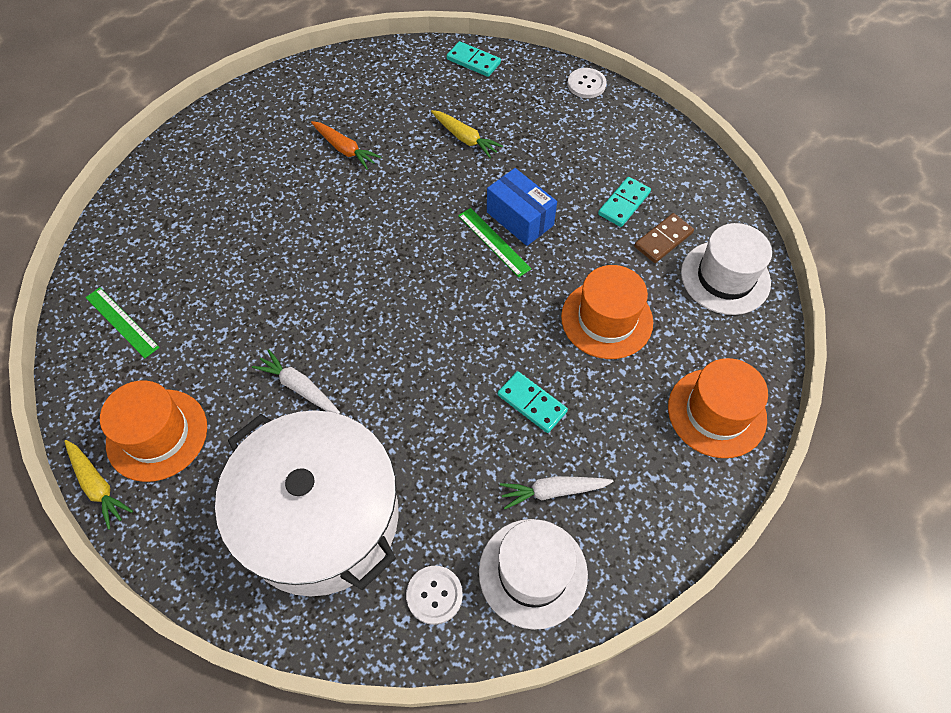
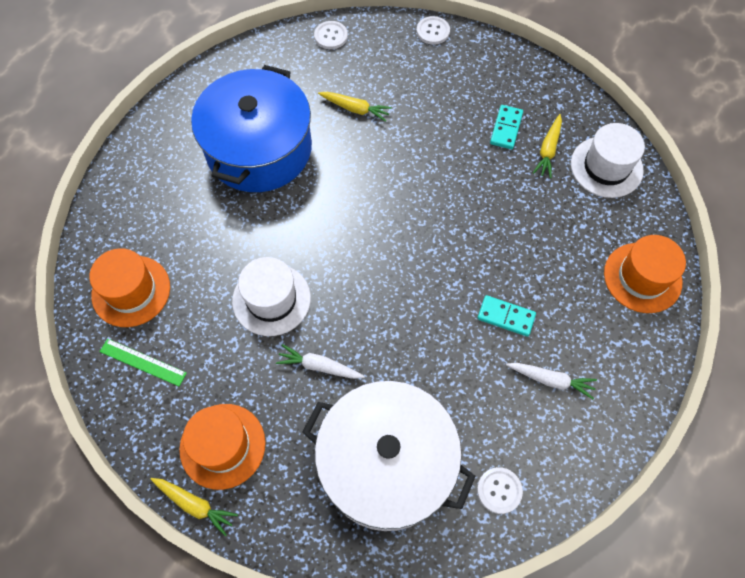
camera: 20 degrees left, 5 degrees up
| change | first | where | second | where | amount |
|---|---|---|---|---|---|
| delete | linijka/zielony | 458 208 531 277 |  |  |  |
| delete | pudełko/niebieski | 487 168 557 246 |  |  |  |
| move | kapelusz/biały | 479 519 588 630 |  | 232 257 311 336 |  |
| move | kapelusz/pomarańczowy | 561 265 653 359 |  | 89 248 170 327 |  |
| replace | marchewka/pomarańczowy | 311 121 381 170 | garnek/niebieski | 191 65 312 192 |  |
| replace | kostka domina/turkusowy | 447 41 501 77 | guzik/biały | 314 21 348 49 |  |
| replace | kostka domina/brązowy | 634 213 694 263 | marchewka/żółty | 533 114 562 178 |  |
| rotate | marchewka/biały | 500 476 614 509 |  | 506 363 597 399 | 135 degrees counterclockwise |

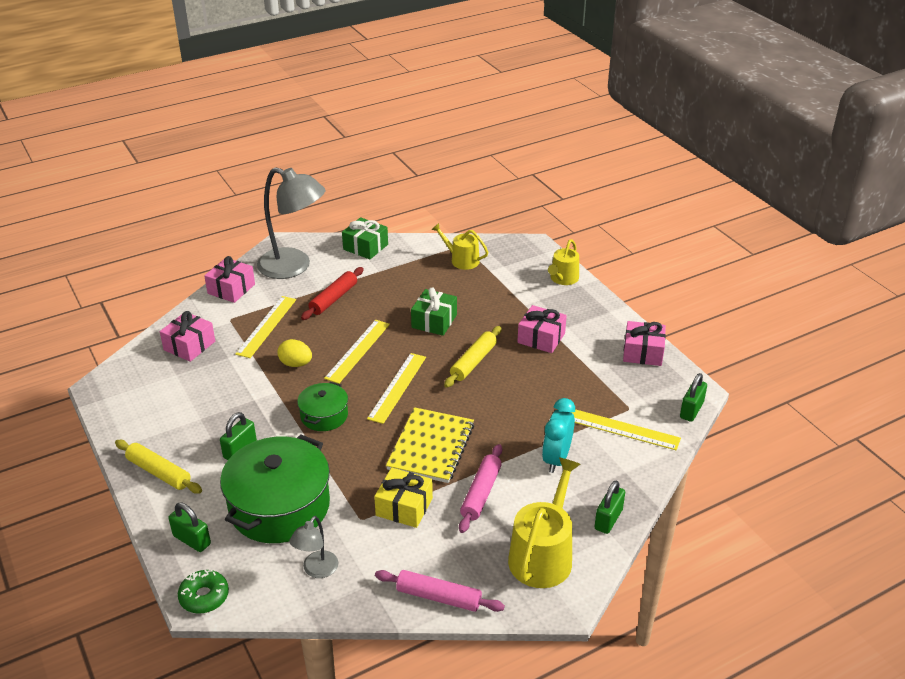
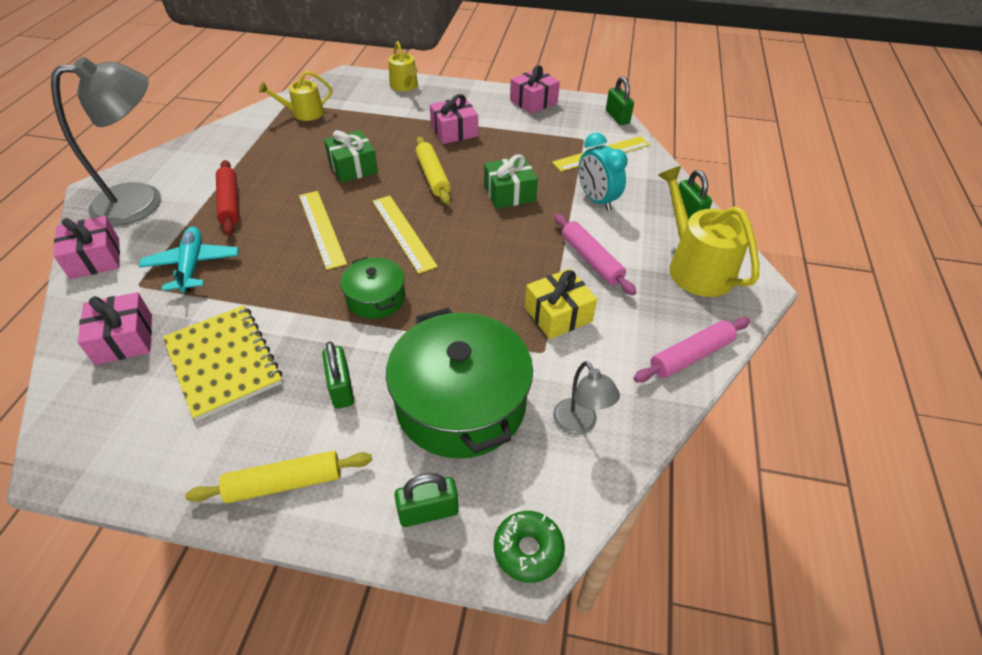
camera: 50 degrees left, 10 degrees up
| change | first | where | second | where | amount |
|---|---|---|---|---|---|
| delete | jajko/żółty | 277 339 312 367 |  |  |  |
| move | prezent/zielony | 342 217 388 259 |  | 484 154 538 209 |  |
| move | zeszyt/żółty | 386 407 474 483 |  | 163 305 282 421 |  |
| replace | linijka/żółty | 235 296 296 358 | samolot/turkusowy | 139 227 239 293 |  |

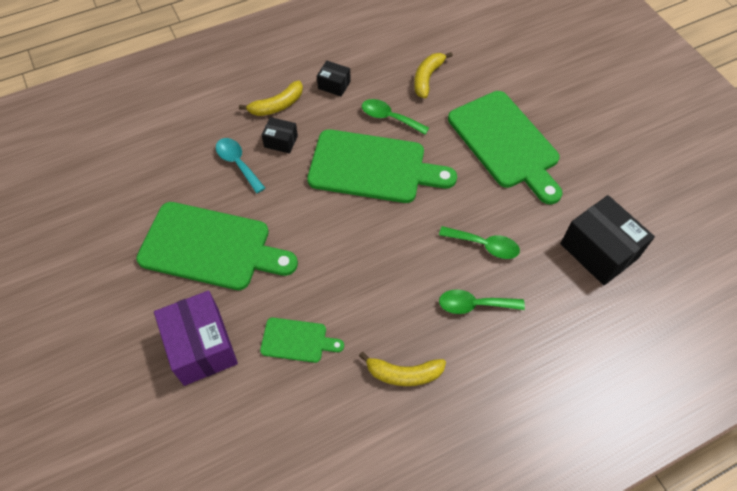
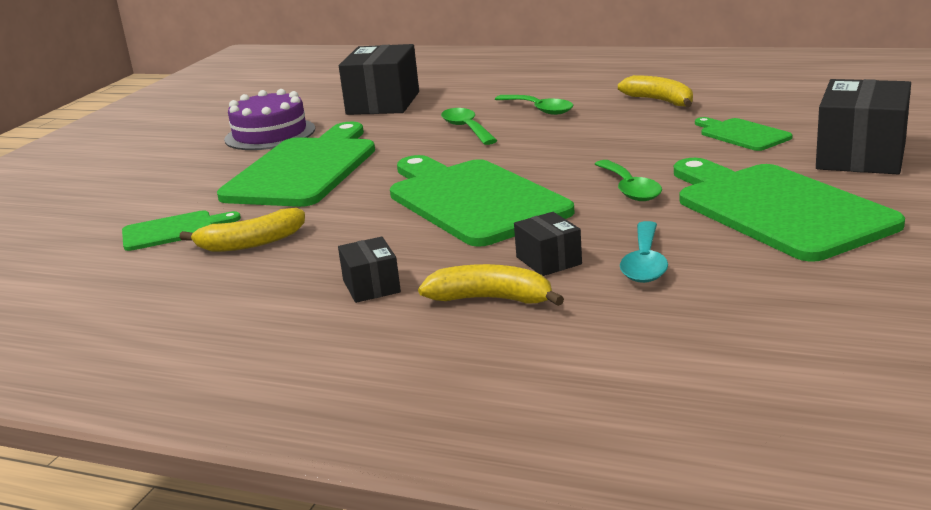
camera: 130 degrees left, 35 degrees down
| change | first | where | second | where | amount |
|---|---|---|---|---|---|
| insert |  |  | deska do krojenia/zielony | 122 210 241 251 |  |
| insert |  |  | tort/fioletowy | 224 89 315 150 |  |
| move | łyżka/zielony | 362 99 429 135 |  | 595 160 662 201 |  |
| recolor | pudełko/fioletowy | 154 291 238 386 | pudełko/czarny | 816 79 911 174 |  |

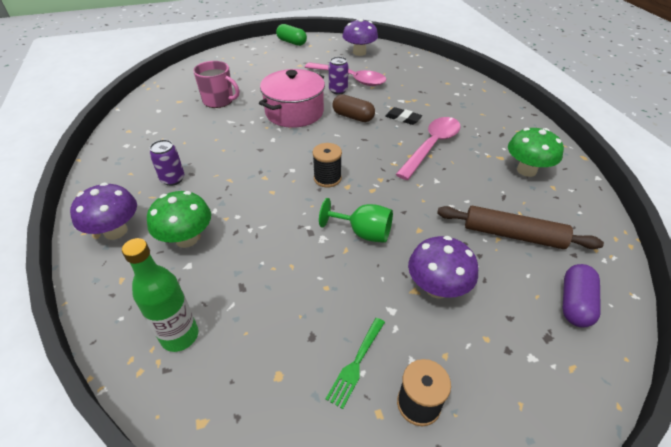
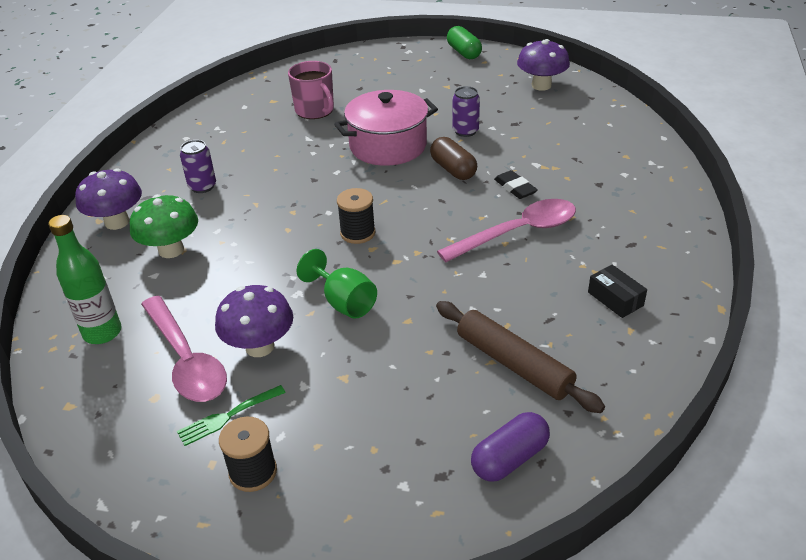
camera: 30 degrees right, 5 degrees down
| change | first | where | second | where | amount |
|---|---|---|---|---|---|
| move | łyżka/różowy | 305 62 387 86 |  | 141 295 227 402 |  |
| move | grzyb/fioletowy | 408 236 478 299 |  | 215 285 293 357 |  |
| replace | grzyb/zielony | 508 128 564 177 | pudełko/czarny | 588 265 647 318 |  |

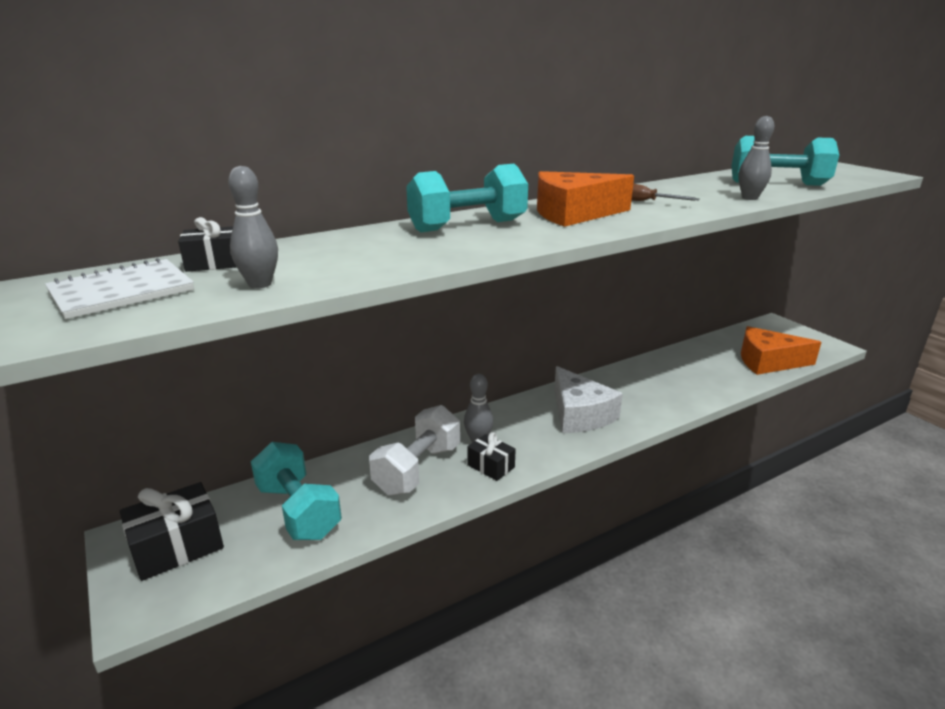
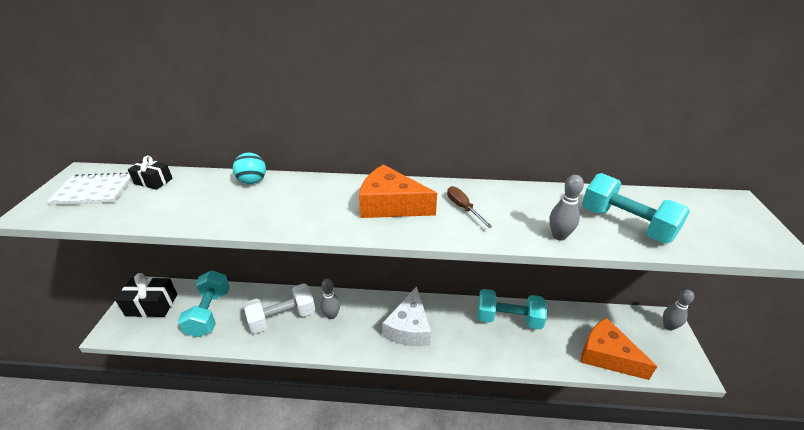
camera: 35 degrees right, 10 degrees up
| change | first | where | second | where | amount |
|---|---|---|---|---|---|
| delete | prezent/czarny | 467 432 516 481 |  |  |  |
| insert |  |  | piłka/turkusowy | 233 152 266 184 |  |
| move | kręgiel/szary | 228 166 278 289 |  | 663 290 694 331 |  |
| move | hantel/turkusowy | 406 164 528 232 |  | 477 289 547 330 |  |

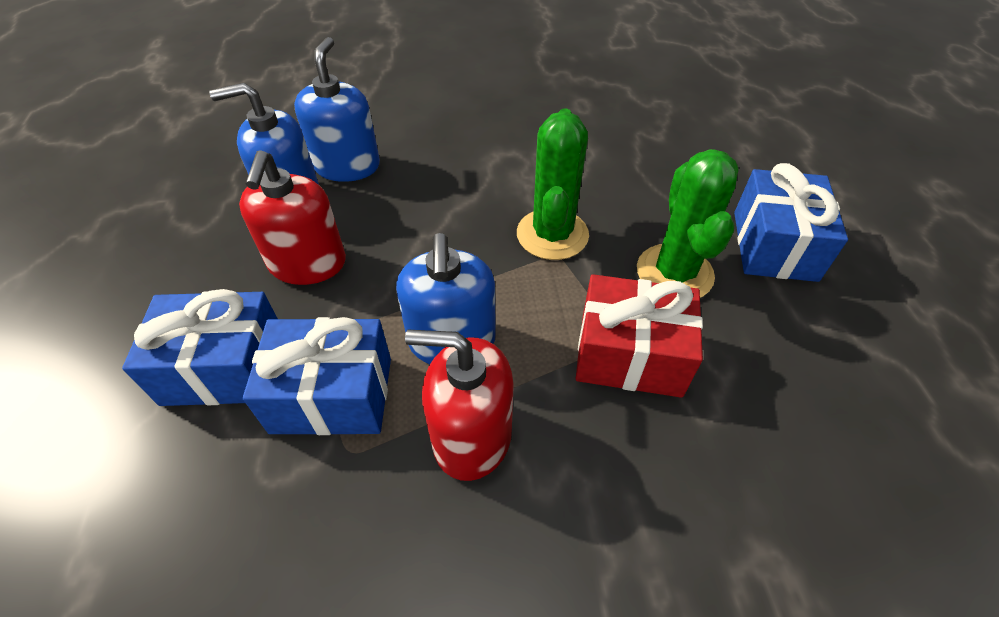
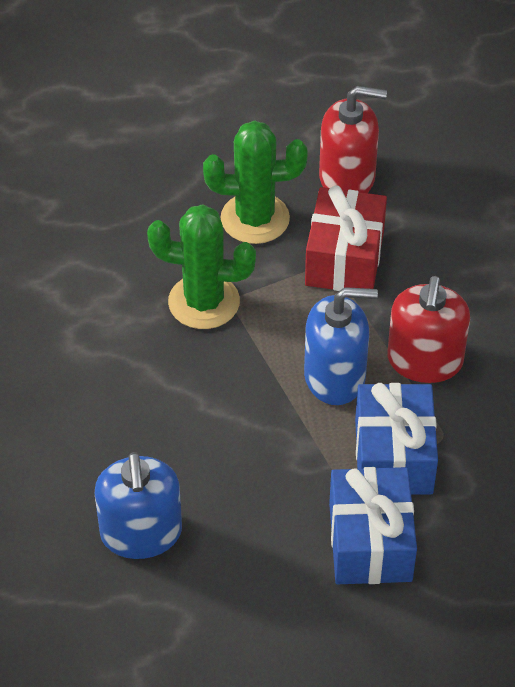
camera: 90 degrees left, 0 degrees up
| change | first | where | second | where | amount |
|---|---|---|---|---|---|
| delete | dozownik mydła/niebieski | 294 37 380 182 |  |  |  |
| delete | prezent/niebieski | 734 163 848 282 |  |  |  |
| move | dozownik mydła/czerwony | 239 150 346 285 |  | 319 86 387 193 |  |

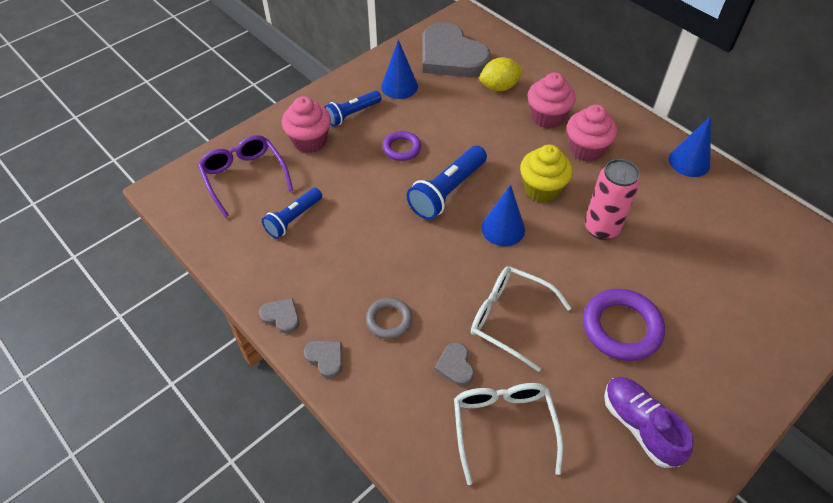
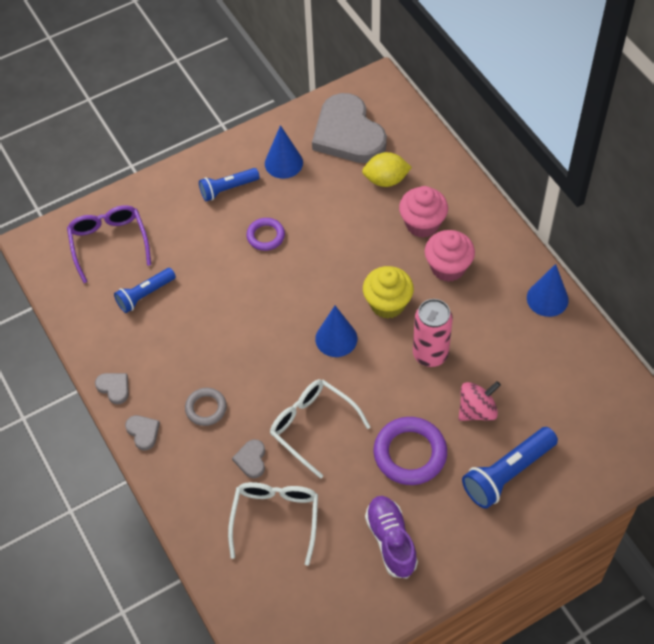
camera: 15 degrees right, 5 degrees up
| change | first | where | second | where | amount |
|---|---|---|---|---|---|
| delete | muffinka/różowy | 282 96 331 153 |  |  |  |
| insert |  |  | bączek/różowy | 458 381 501 421 |  |
| move | latarka/niebieski | 407 146 487 220 |  | 462 427 558 509 |  |

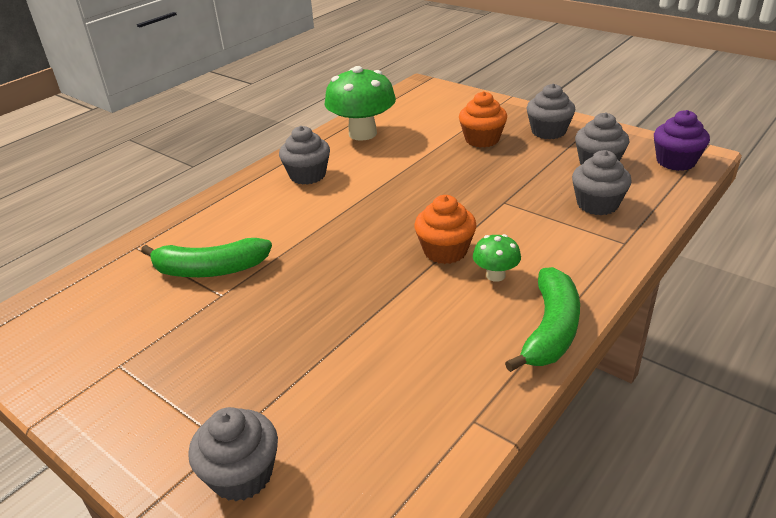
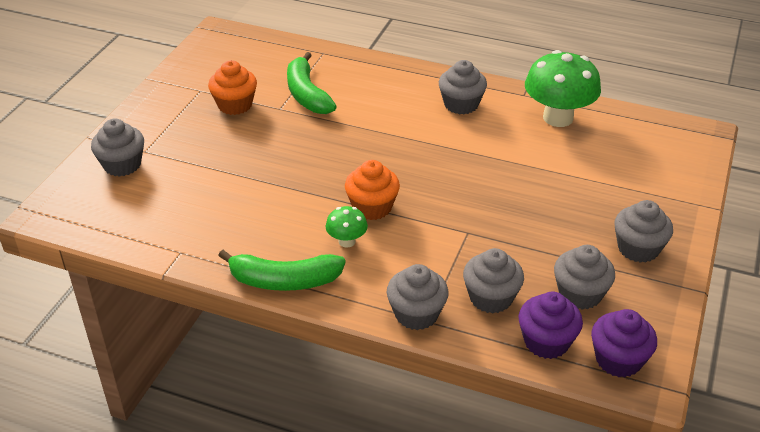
camera: 70 degrees right, 5 degrees up
| change | first | where | second | where | amount |
|---|---|---|---|---|---|
| insert |  |  | muffinka/szary | 387 264 449 330 |  |
| insert |  |  | muffinka/fioletowy | 519 292 583 359 |  |
| move | muffinka/pomarańczowy | 459 91 507 148 |  | 208 60 257 115 |  |

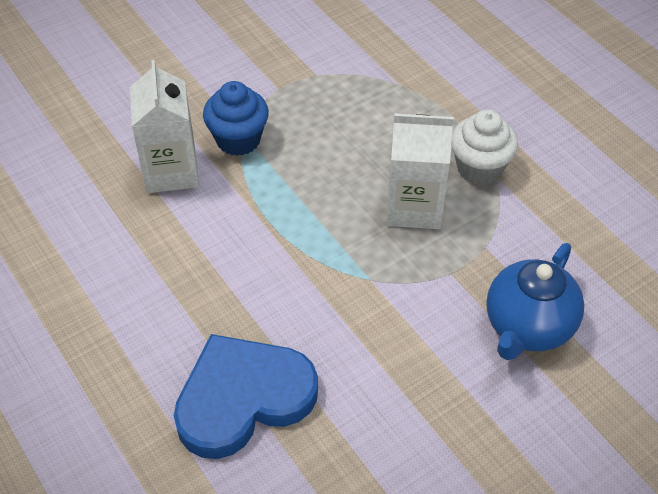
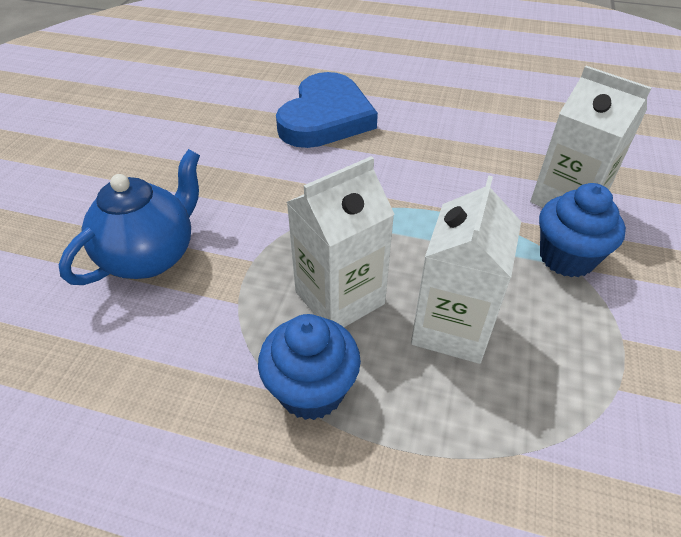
camera: 140 degrees right, 5 degrees down
| change | first | where | second | where | amount |
|---|---|---|---|---|---|
| insert |  |  | karton mleka/biały | 411 175 521 364 |  |
| recolor | muffinka/biały | 451 110 518 185 | muffinka/niebieski | 258 314 361 420 |  |
| rotate | imbryk/niebieski | 486 243 584 360 |  | 59 149 200 285 | 45 degrees clockwise |

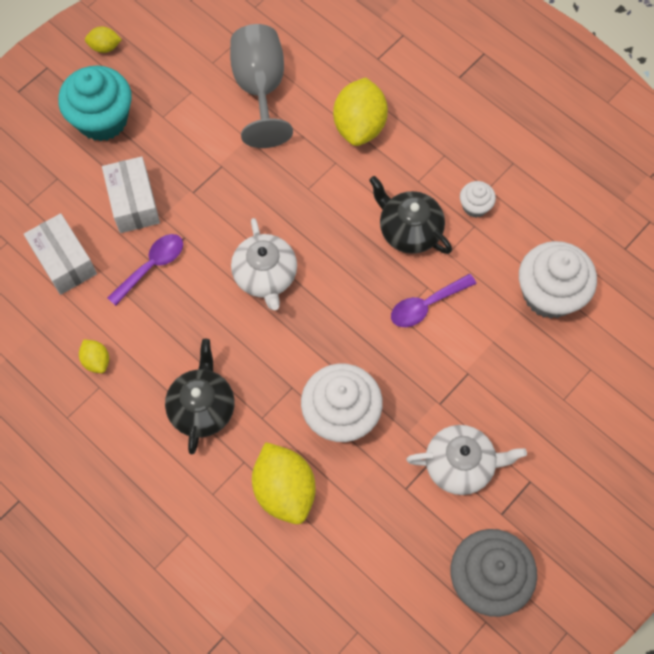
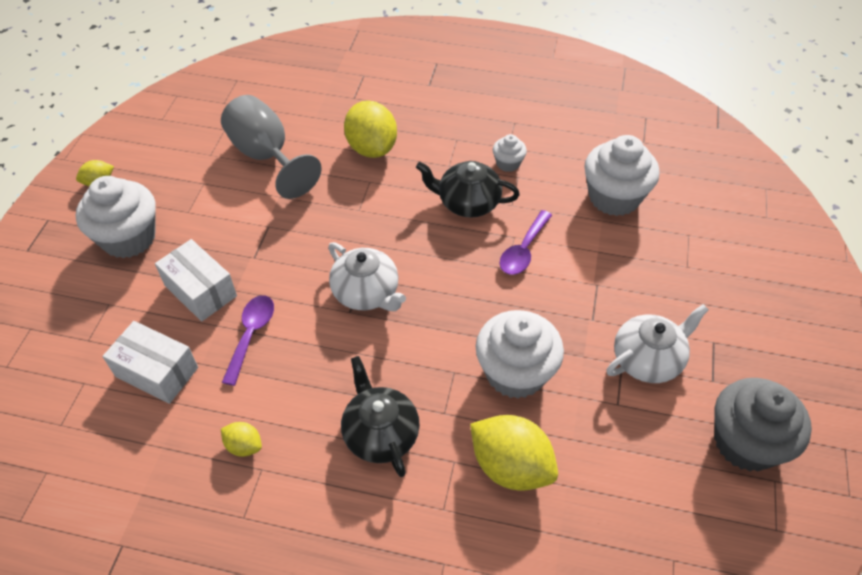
camera: 30 degrees left, 15 degrees down
| change | first | where | second | where | amount |
|---|---|---|---|---|---|
| recolor | muffinka/turkusowy | 58 66 132 141 | muffinka/biały | 76 176 156 258 |  |

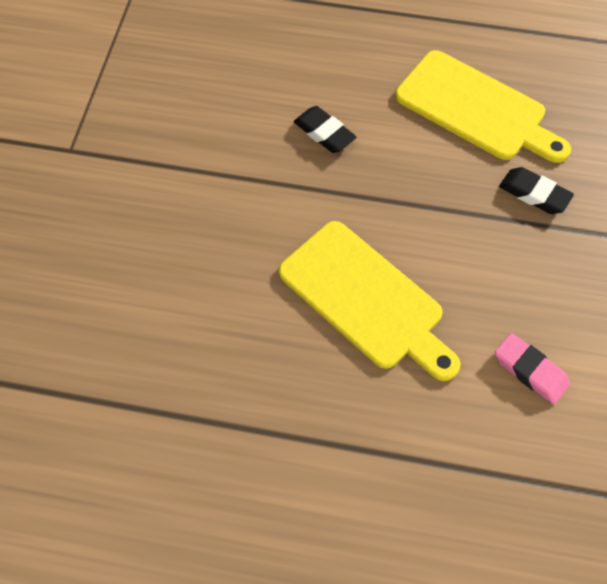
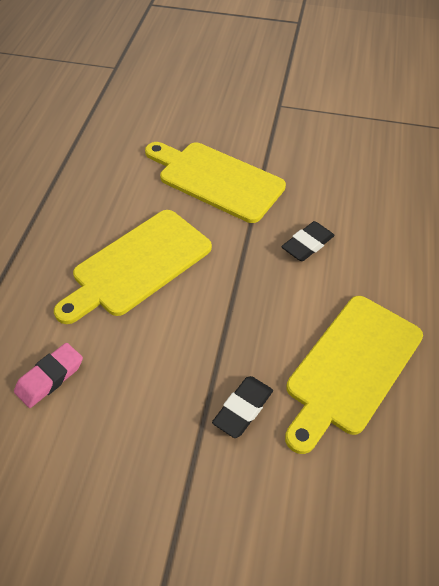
camera: 90 degrees right, 10 degrees down
| change | first | where | second | where | amount |
|---|---|---|---|---|---|
| insert |  |  | deska do krojenia/żółty | 145 142 286 223 |  |

